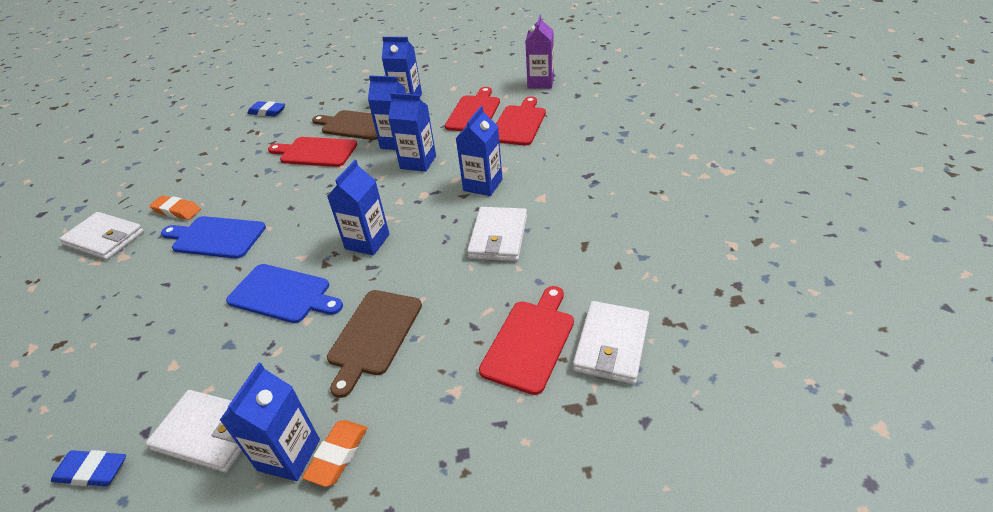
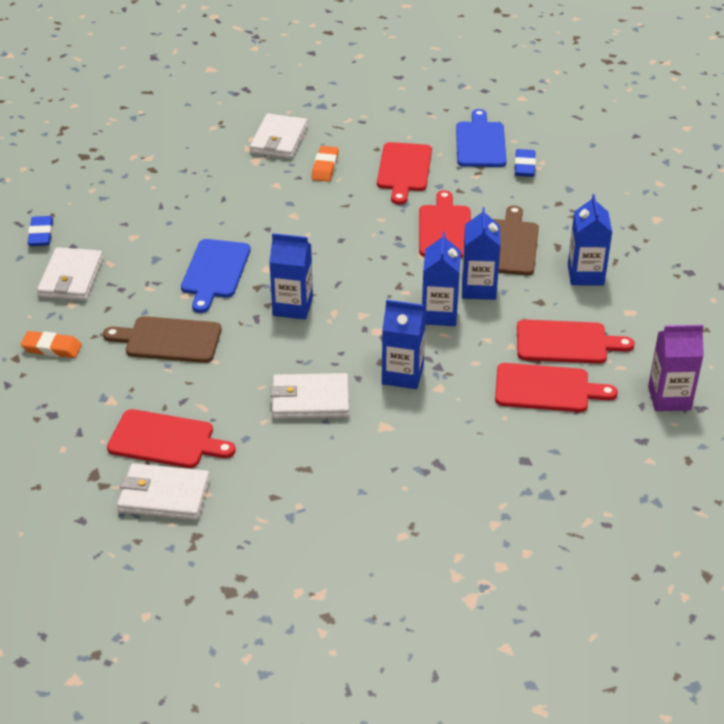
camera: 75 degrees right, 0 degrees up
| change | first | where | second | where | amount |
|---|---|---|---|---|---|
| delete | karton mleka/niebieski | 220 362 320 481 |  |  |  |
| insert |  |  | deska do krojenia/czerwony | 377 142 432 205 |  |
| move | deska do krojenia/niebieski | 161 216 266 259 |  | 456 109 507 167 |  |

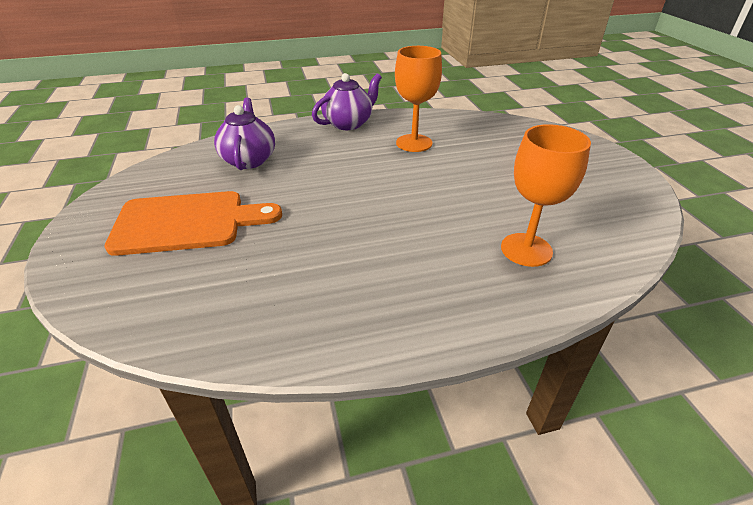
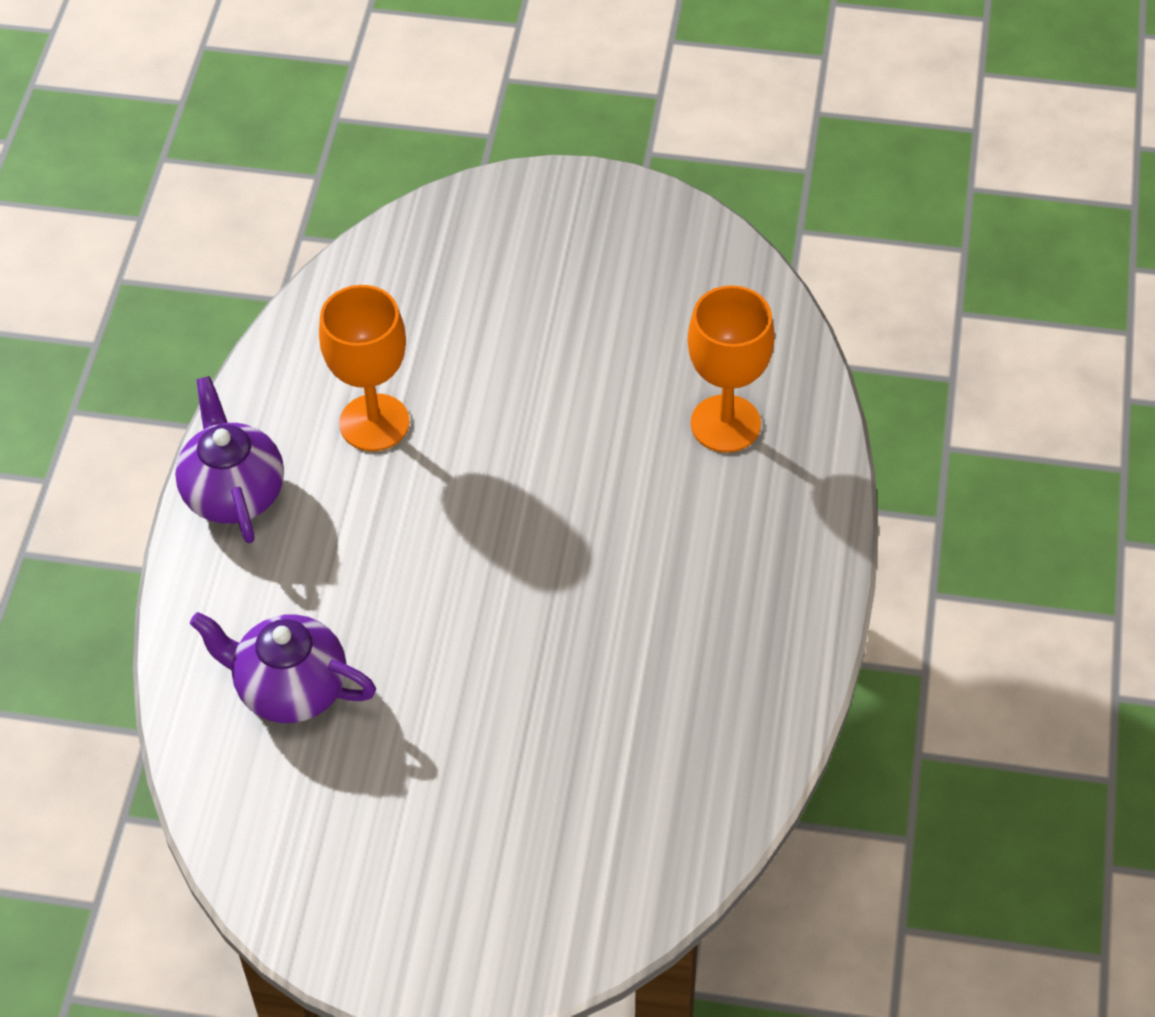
camera: 65 degrees left, 15 degrees up
| change | first | where | second | where | amount |
|---|---|---|---|---|---|
| delete | deska do krojenia/pomarańczowy | 104 191 282 256 |  |  |  |

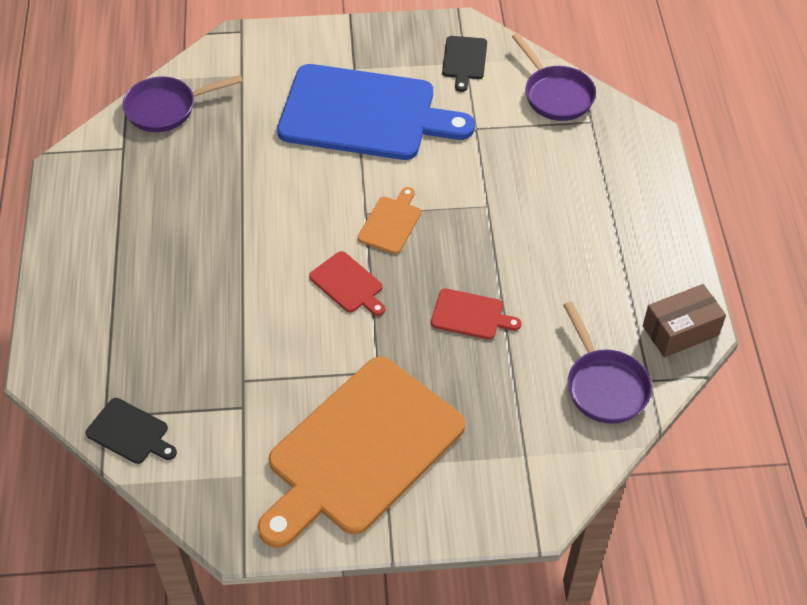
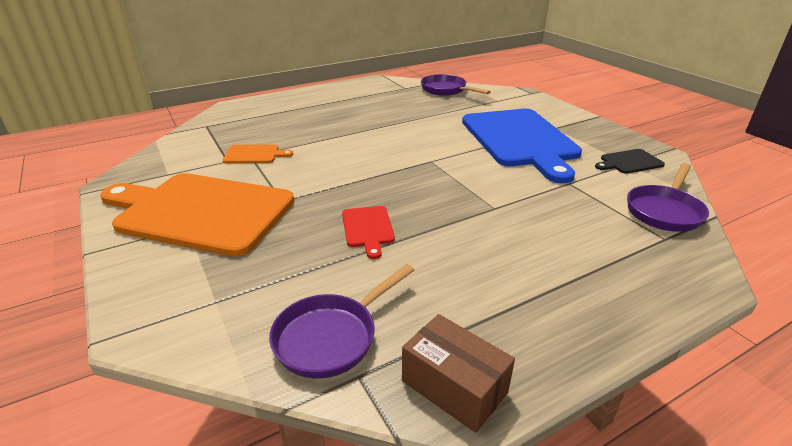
camera: 65 degrees right, 20 degrees down
| change | first | where | second | where | amount |
|---|---|---|---|---|---|
| delete | deska do krojenia/czarny | 85 398 177 464 |  |  |  |
| delete | deska do krojenia/czerwony | 309 251 385 316 |  |  |  |
| move | deska do krojenia/pomarańczowy | 358 187 421 254 |  | 223 145 293 164 |  |

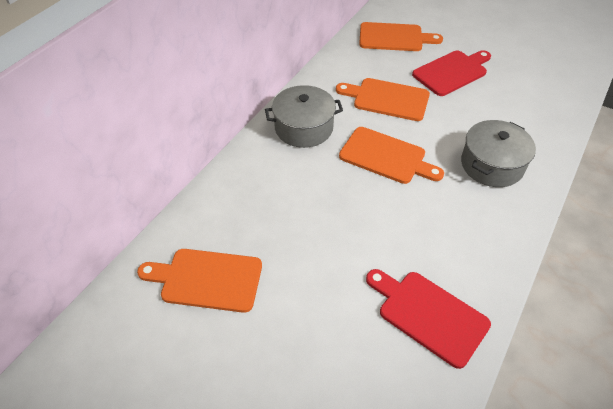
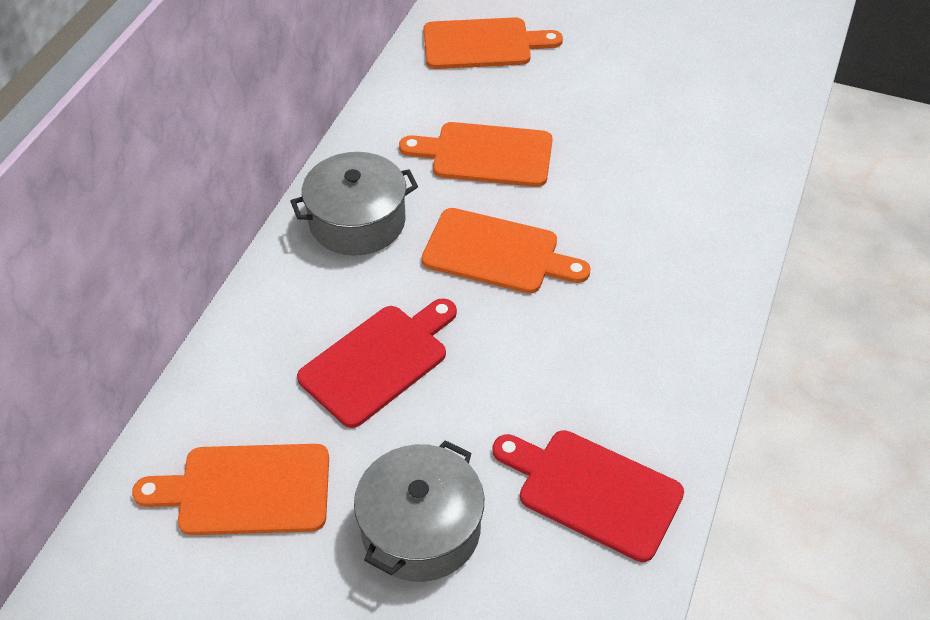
camera: 10 degrees left, 0 degrees up
| change | first | where | second | where | amount |
|---|---|---|---|---|---|
| move | deska do krojenia/czerwony | 412 50 491 96 |  | 297 298 457 428 |  |
| move | garnek/szary | 461 120 536 187 |  | 354 440 484 582 |  |

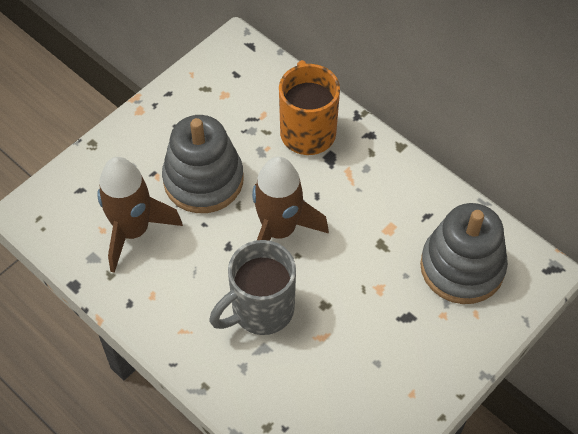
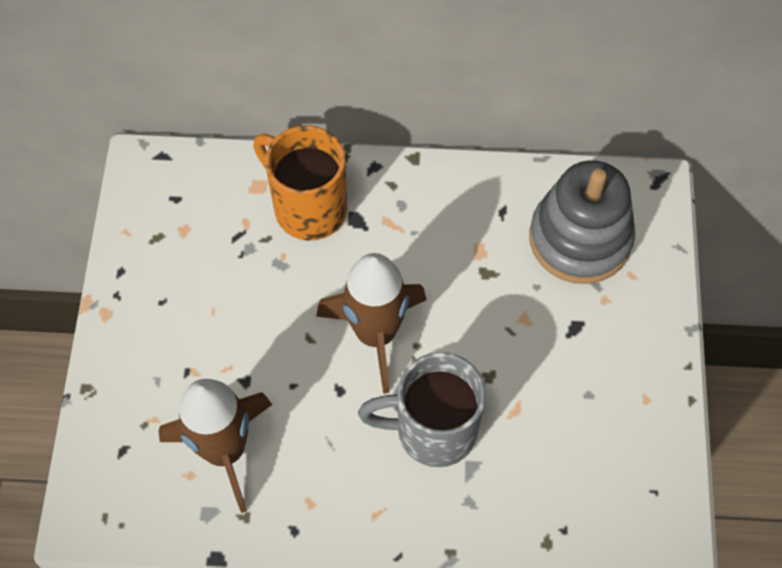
camera: 40 degrees left, 5 degrees up
| change | first | where | second | where | amount |
|---|---|---|---|---|---|
| delete | zabawka nakładanka/szary | 162 115 243 213 |  |  |  |
| rotate | kubek/szary | 210 240 296 335 |  | 358 352 486 467 | 75 degrees clockwise |

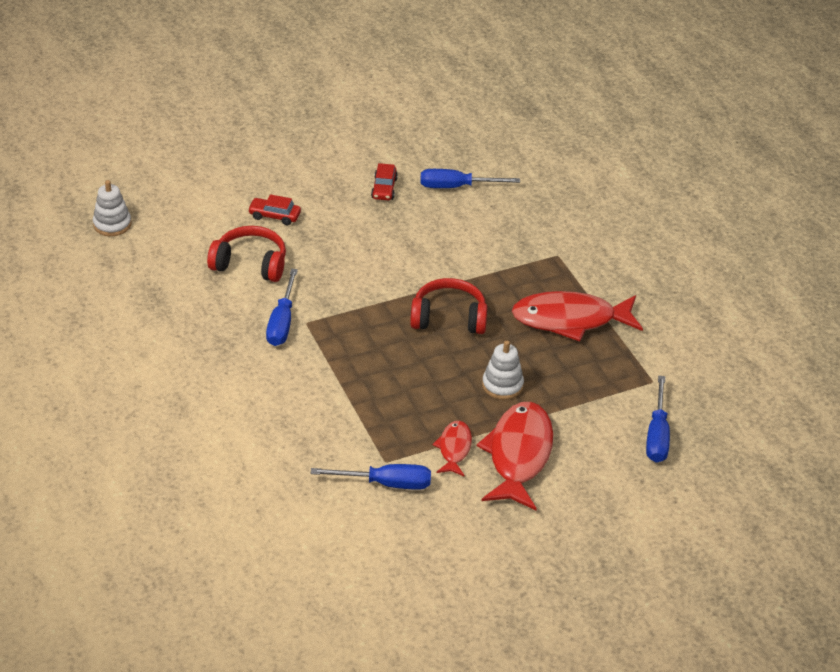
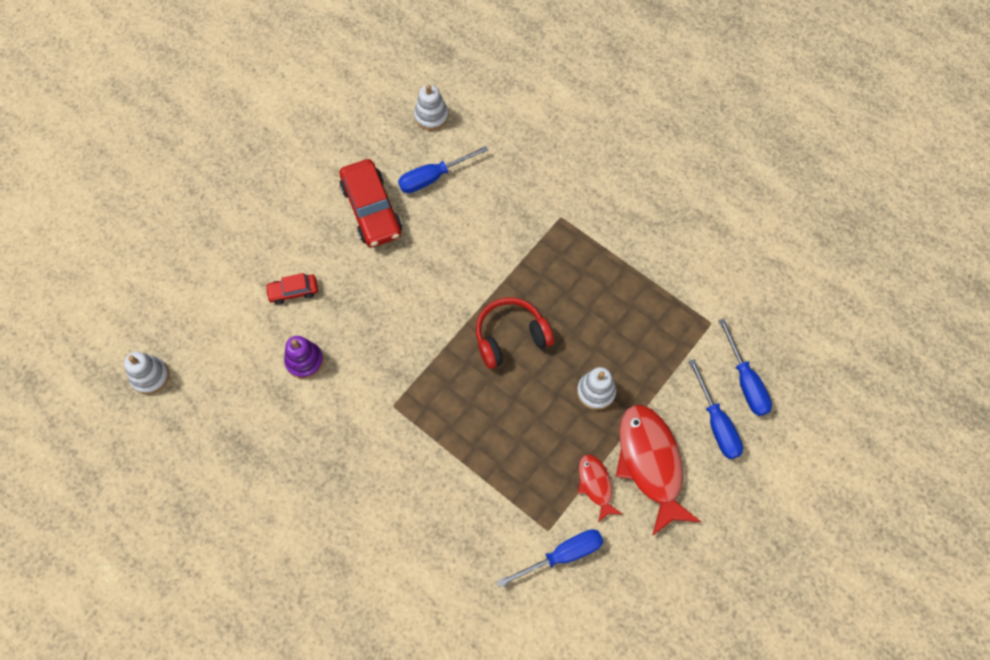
camera: 25 degrees left, 25 degrees up
| change | first | where | second | where | amount |
|---|---|---|---|---|---|
| delete | ryba/czerwony | 512 291 643 342 |  |  |  |
| insert |  |  | zabawka nakładanka/biały | 414 85 449 131 |  |
| move | śrubokręt/niebieski | 266 268 298 346 |  | 688 359 743 459 |  |
| replace | słuchawki/czerwony | 207 226 286 282 | zabawka nakładanka/fioletowy | 284 336 324 379 |  |
| resize | samochód/czerwony | 371 163 398 200 |  | 340 159 402 247 | x1.92 |

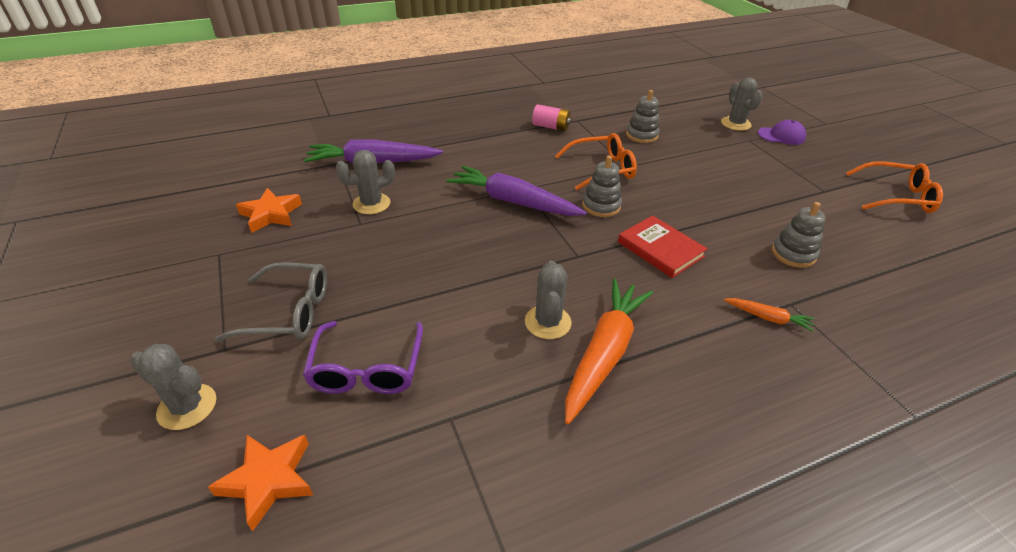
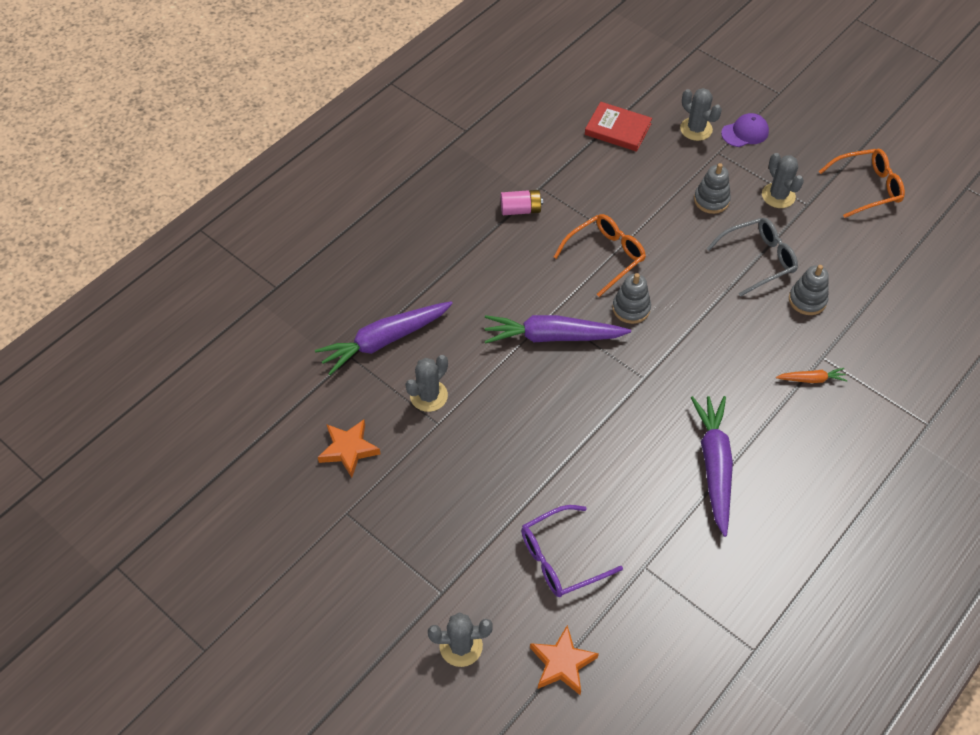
camera: 25 degrees left, 15 degrees up
| change | first | where | second | where | amount |
|---|---|---|---|---|---|
| move | okulary/szary | 215 262 327 342 |  | 707 218 798 297 |  |
| move | kaktus/szary | 525 261 572 339 |  | 762 153 804 208 |  |
| move | książka/czerwony | 618 216 708 278 |  | 585 102 652 152 |  |
| move | zabawka nakładanka/szary | 626 90 660 143 |  | 694 163 731 214 |  |
| recolor | marchewka/pomarańczowy | 565 279 653 424 | marchewka/fioletowy | 691 396 733 537 |  |
| rotate | okulary/fioletowy | 303 321 423 394 |  | 521 505 623 597 | 90 degrees clockwise |

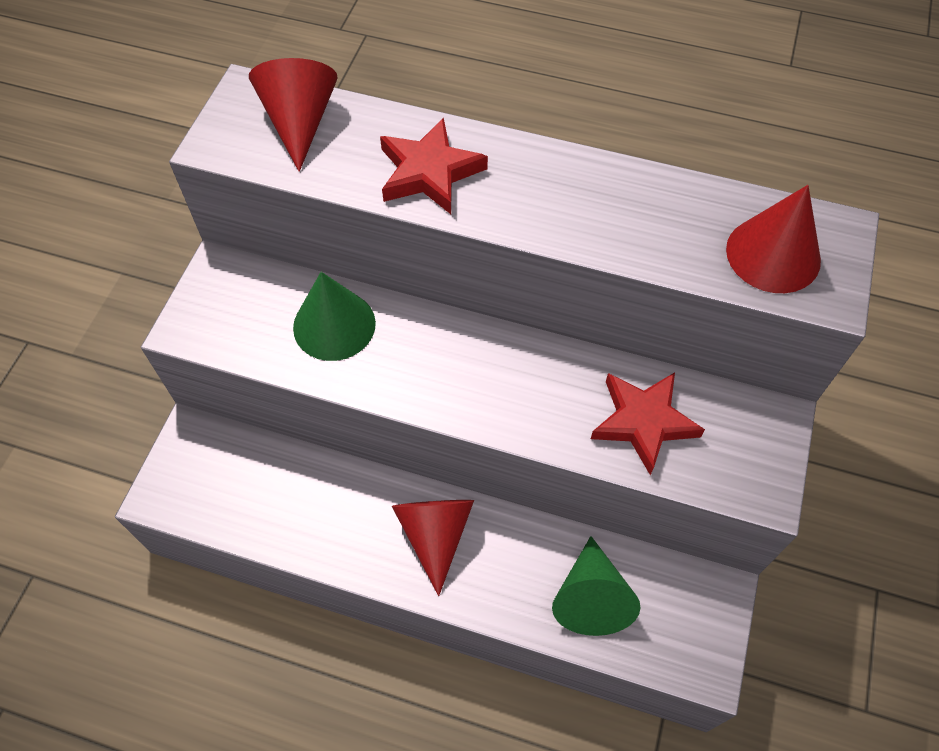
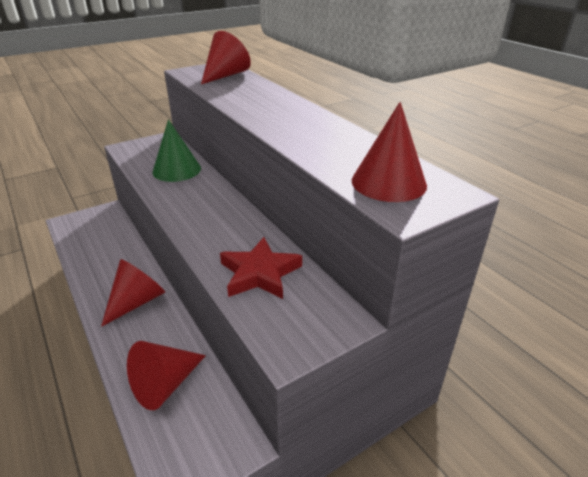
camera: 40 degrees right, 25 degrees down
| change | first | where | second | where | amount |
|---|---|---|---|---|---|
| delete | gwiazda/czerwony | 380 118 488 214 |  |  |  |
| recolor | stożek/zielony | 552 536 640 636 | stożek/czerwony | 127 341 206 410 |  |

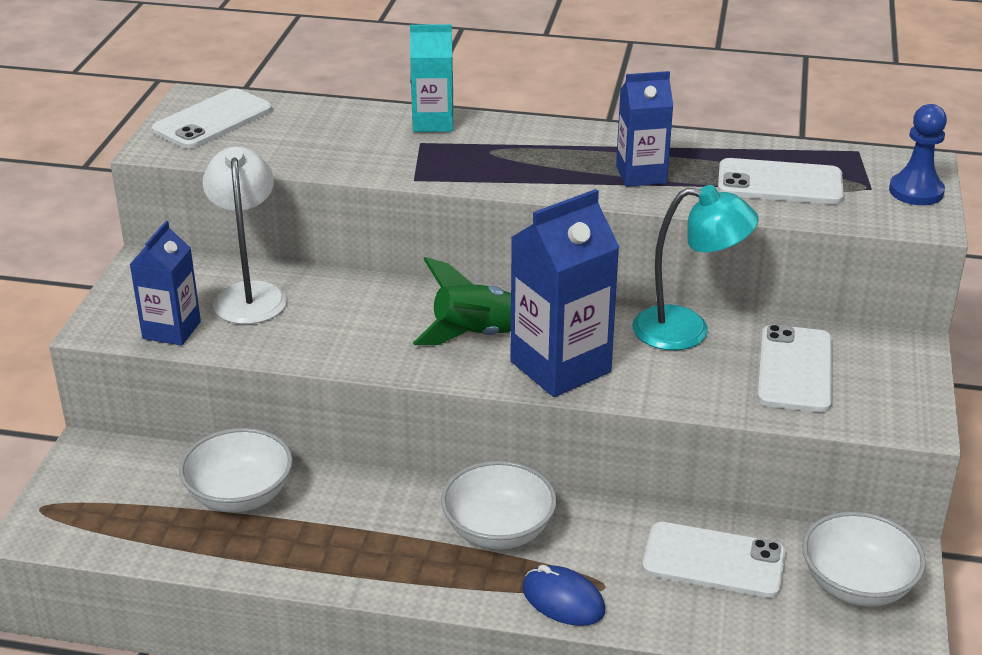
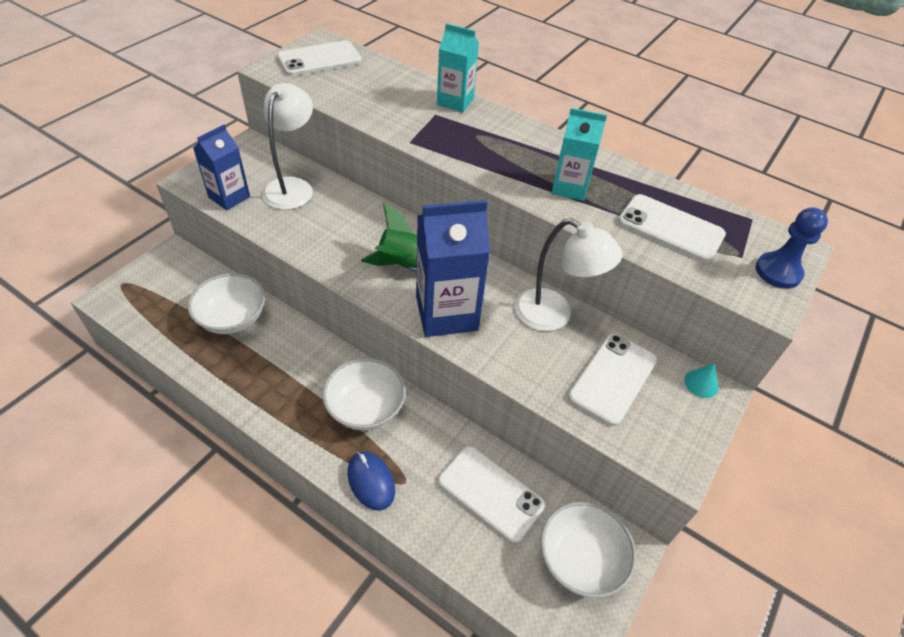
camera: 20 degrees right, 15 degrees up
| change | first | where | second | where | amount |
|---|---|---|---|---|---|
| insert |  |  | stożek/turkusowy | 684 363 718 398 |  |
| recolor | karton mleka/niebieski | 616 71 673 187 | karton mleka/turkusowy | 551 108 607 201 |  |
| recolor | lampka/turkusowy | 632 185 759 350 | lampka/biały | 515 218 623 331 |  |

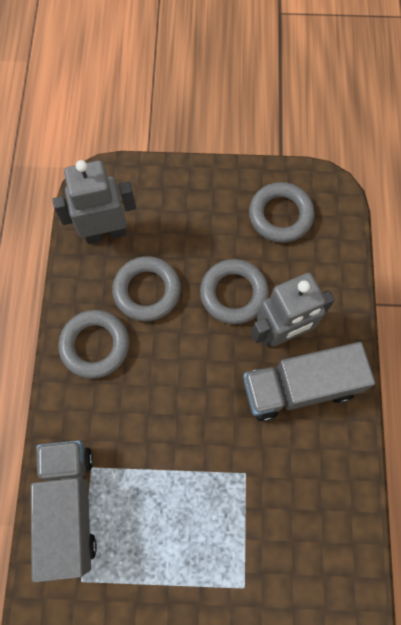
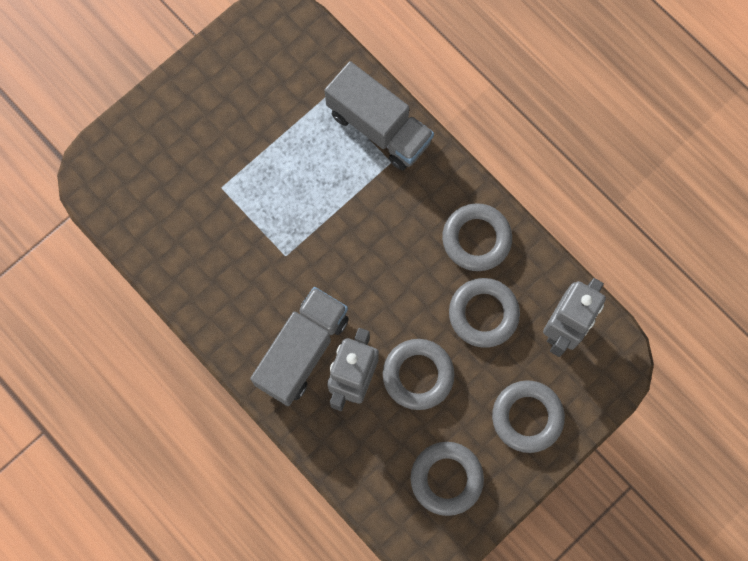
camera: 135 degrees right, 5 degrees up
| change | first | where | second | where | amount |
|---|---|---|---|---|---|
| insert |  |  | pierścień/szary | 492 380 565 453 |  |

